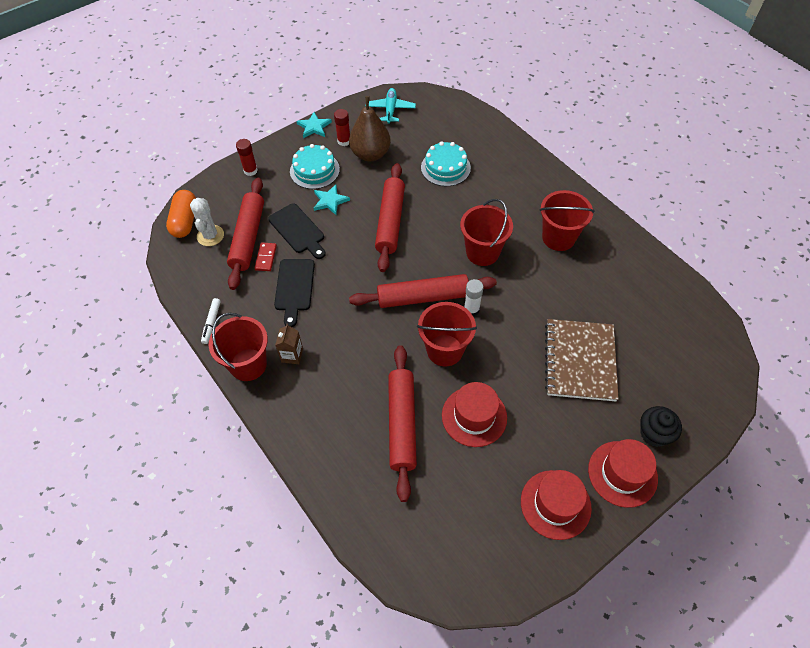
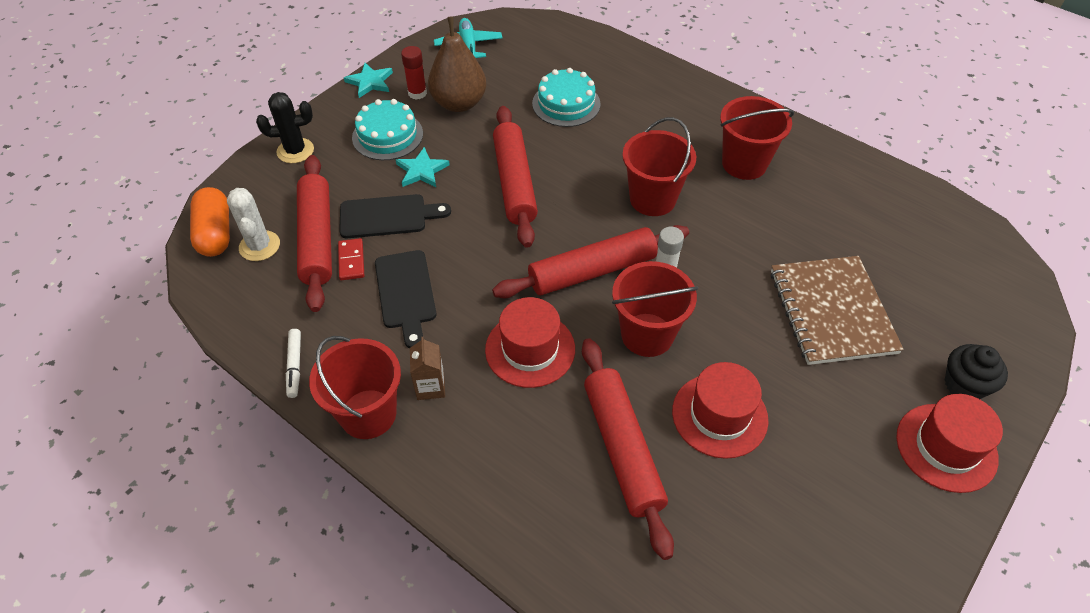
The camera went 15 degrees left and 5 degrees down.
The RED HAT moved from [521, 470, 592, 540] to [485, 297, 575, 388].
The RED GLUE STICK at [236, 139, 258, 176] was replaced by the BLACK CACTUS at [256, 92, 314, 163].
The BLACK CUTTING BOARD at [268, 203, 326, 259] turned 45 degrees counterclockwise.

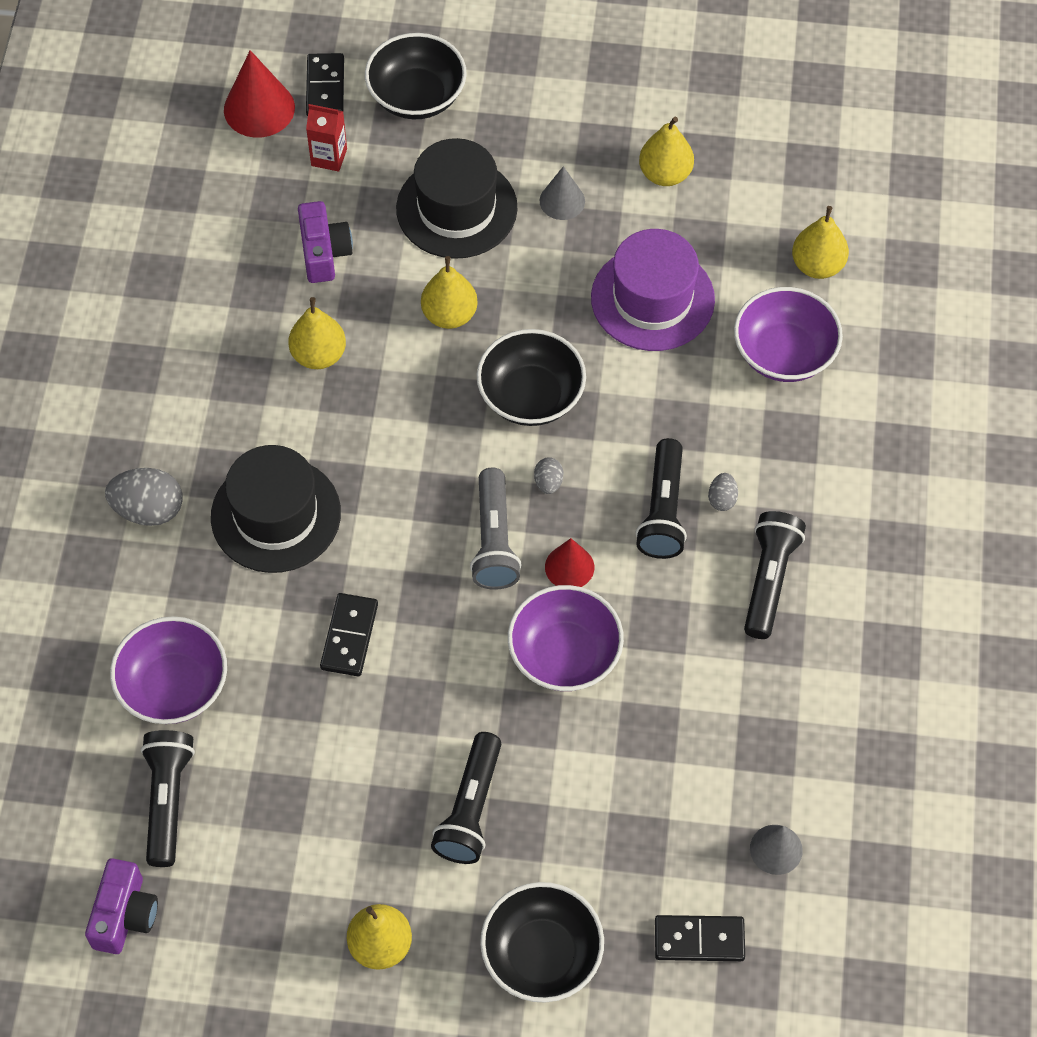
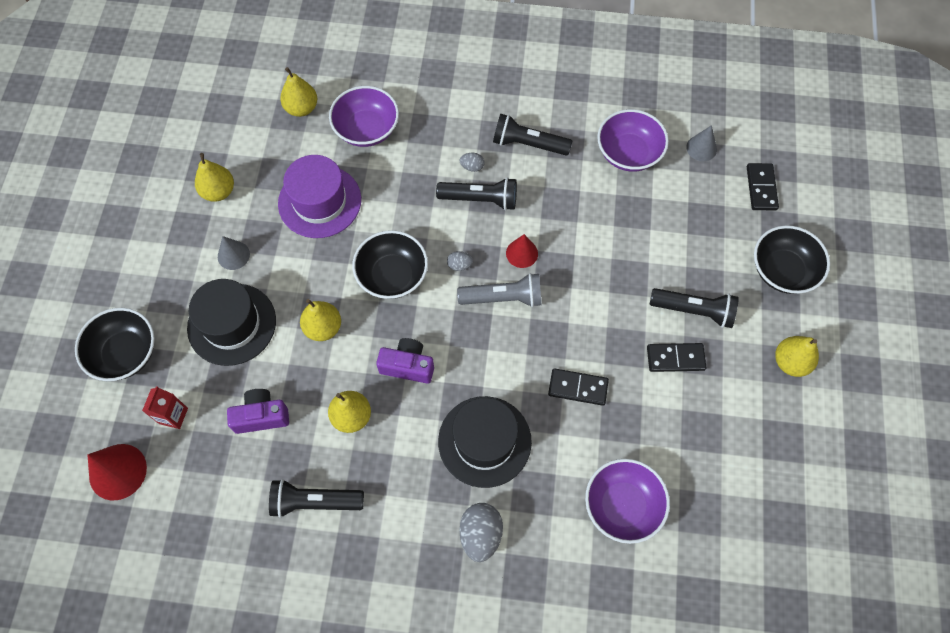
The camera went 90 degrees left and 5 degrees up.
The PURPLE CAMERA moved from [85, 858, 158, 954] to [376, 338, 434, 384].
The BLACK FLASHLIGHT moved from [141, 730, 195, 867] to [269, 479, 364, 518].
The BLACK DOMINO moved from [306, 53, 344, 116] to [647, 343, 707, 372].
The PURPLE BOWL moved from [508, 585, 624, 691] to [597, 109, 669, 171].

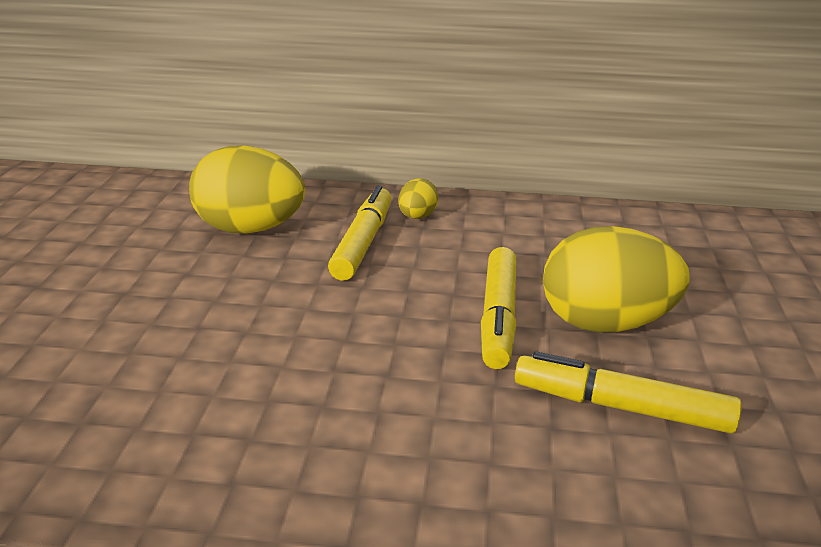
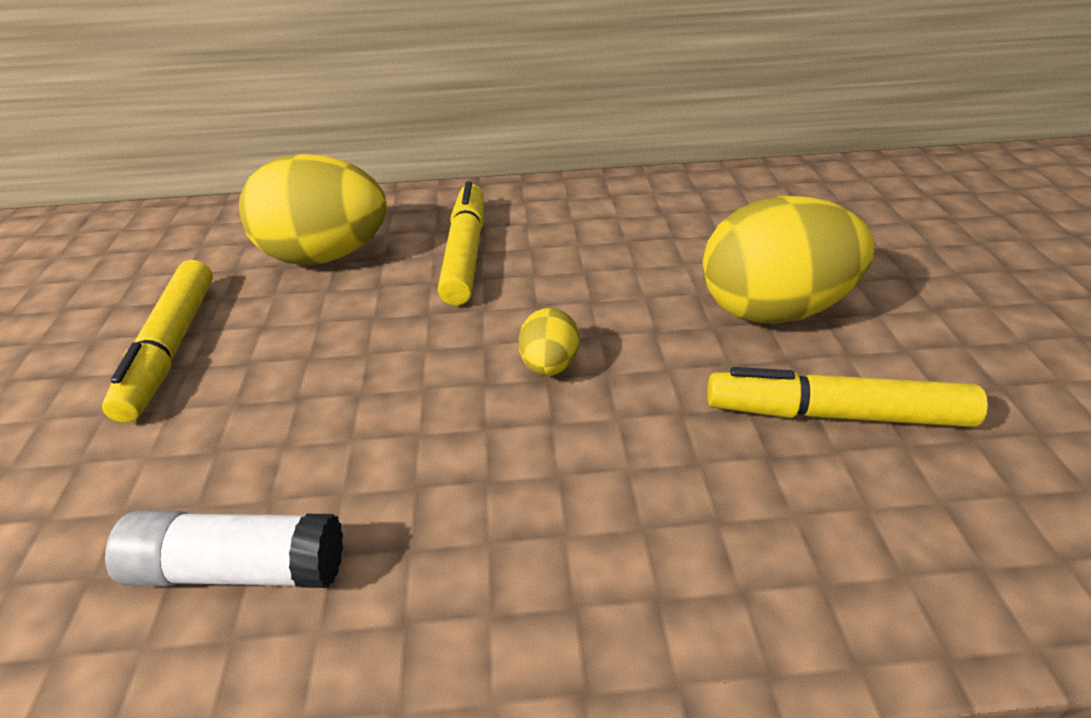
The camera went 10 degrees left and 10 degrees up.
The WHITE GLUE STICK at [105, 510, 343, 588] appeared.
The YELLOW EGG moved from [398, 179, 439, 219] to [518, 308, 580, 376].
The YELLOW MARKER moved from [481, 247, 517, 369] to [102, 260, 213, 423].

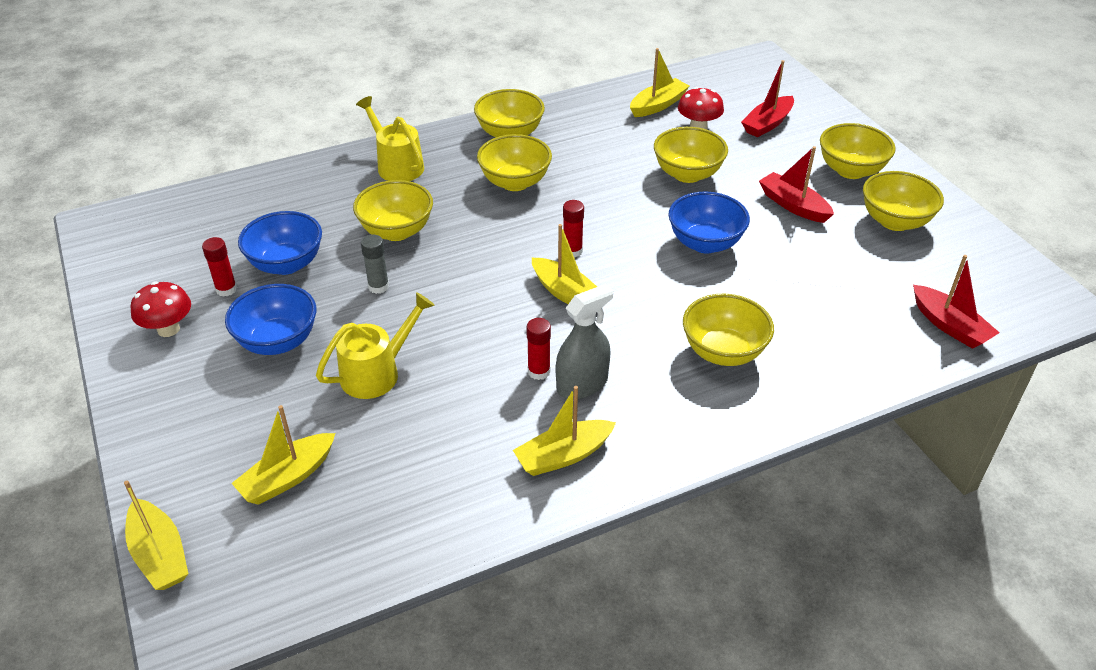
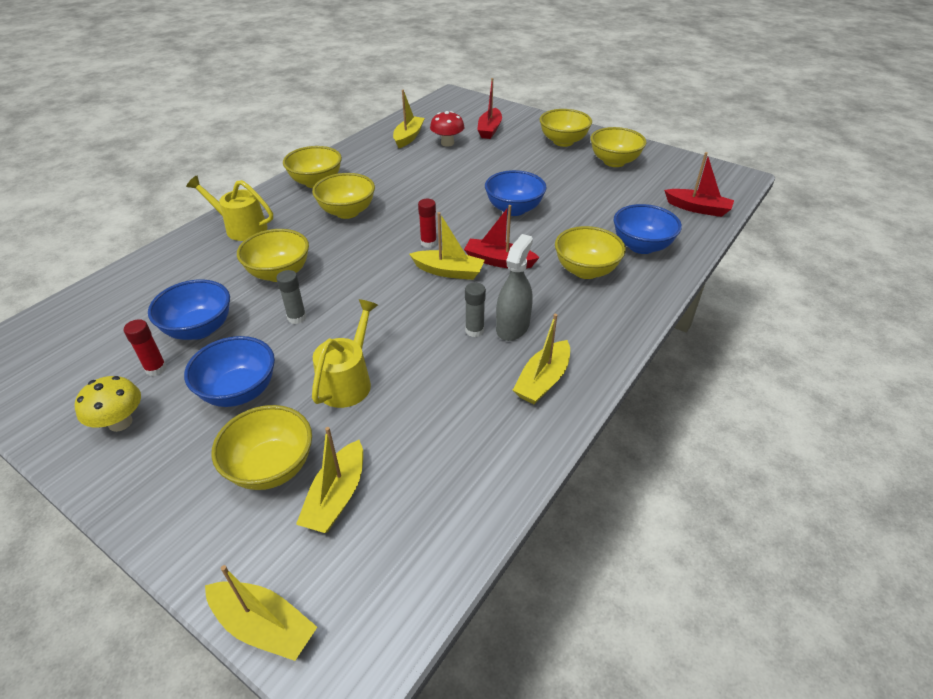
The camera went 30 degrees left and 0 degrees up.
The BLUE BOWL at [614, 204, 682, 254] appeared.
The YELLOW BOWL moved from [654, 127, 728, 183] to [211, 405, 312, 490].
The RED BOAT moved from [759, 146, 834, 223] to [464, 205, 540, 268].
The RED MUSHROOM at [131, 282, 191, 337] became the YELLOW MUSHROOM at [75, 376, 141, 432].
The RED GLUE STICK at [526, 318, 551, 380] became the GREY GLUE STICK at [465, 283, 486, 337].

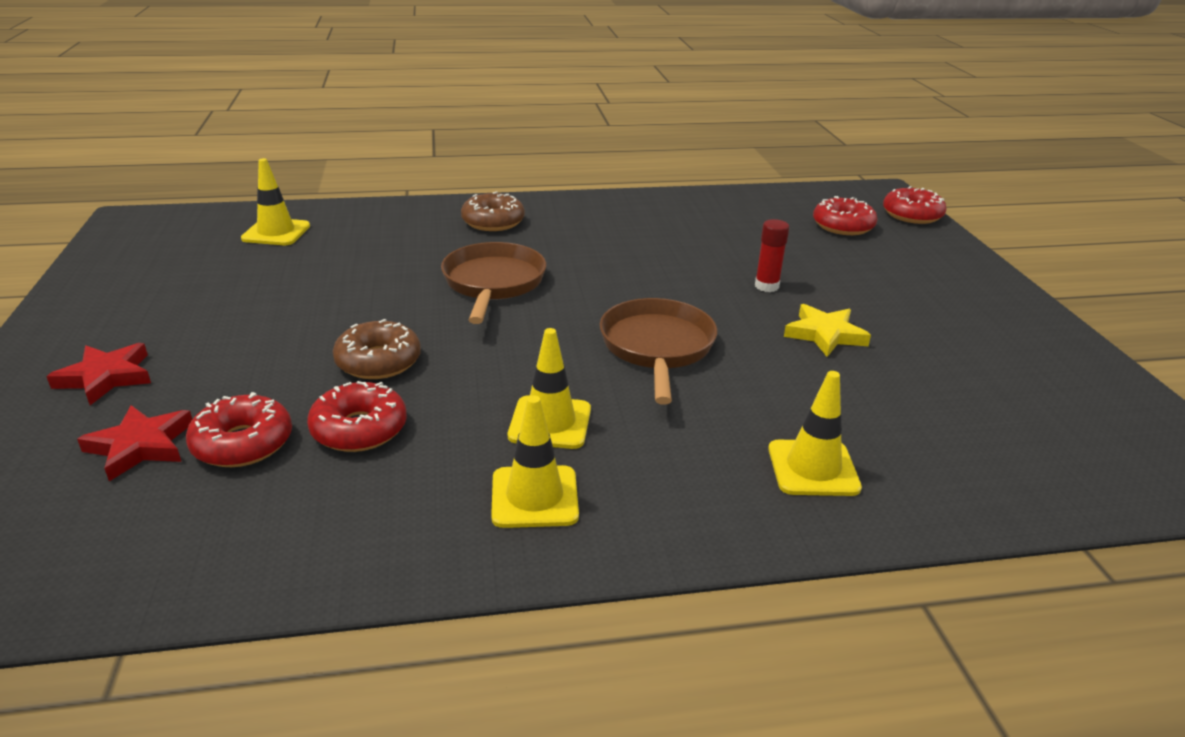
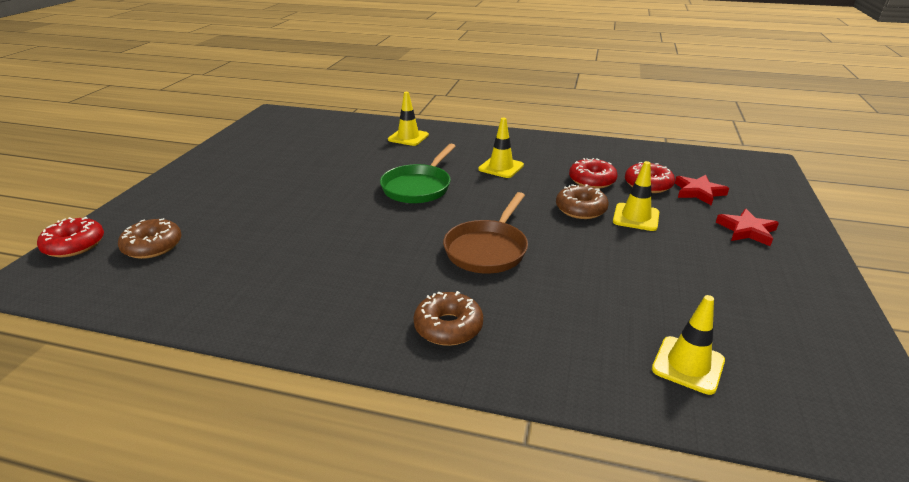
The camera went 155 degrees left and 0 degrees up.
The RED GLUE STICK at [755, 219, 789, 292] disappeared.
The YELLOW STAR at [784, 304, 871, 357] disappeared.
The YELLOW TRAFFIC CONE moved from [491, 395, 579, 528] to [613, 161, 659, 231].
The BROWN PAN at [600, 298, 717, 405] became the GREEN PAN at [380, 144, 456, 203].
The RED DONUT at [813, 196, 878, 235] became the BROWN DONUT at [118, 218, 182, 259].

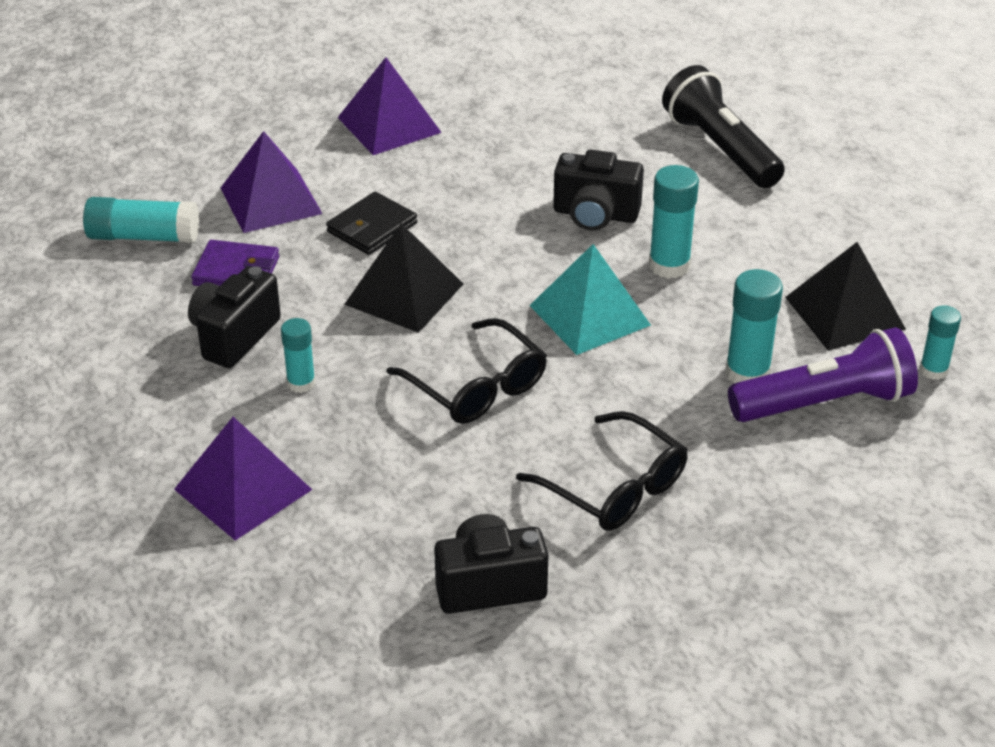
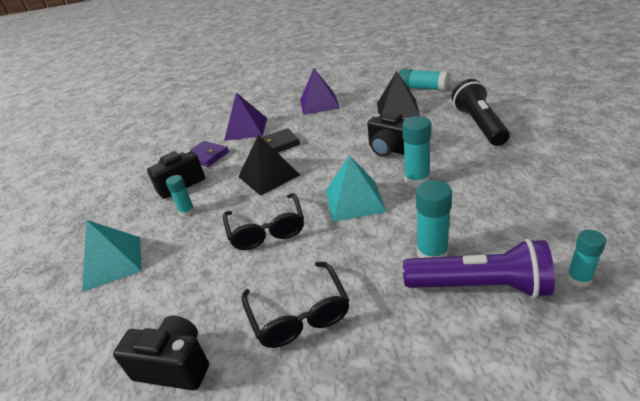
The camera went 30 degrees right and 5 degrees down.
The TURQUOISE GLUE STICK moved from [83, 197, 199, 243] to [399, 69, 449, 91].
The BLACK PYRAMID moved from [785, 242, 906, 351] to [377, 71, 420, 118].
The PURPLE PYRAMID at [174, 417, 312, 541] became the TURQUOISE PYRAMID at [82, 220, 142, 292].

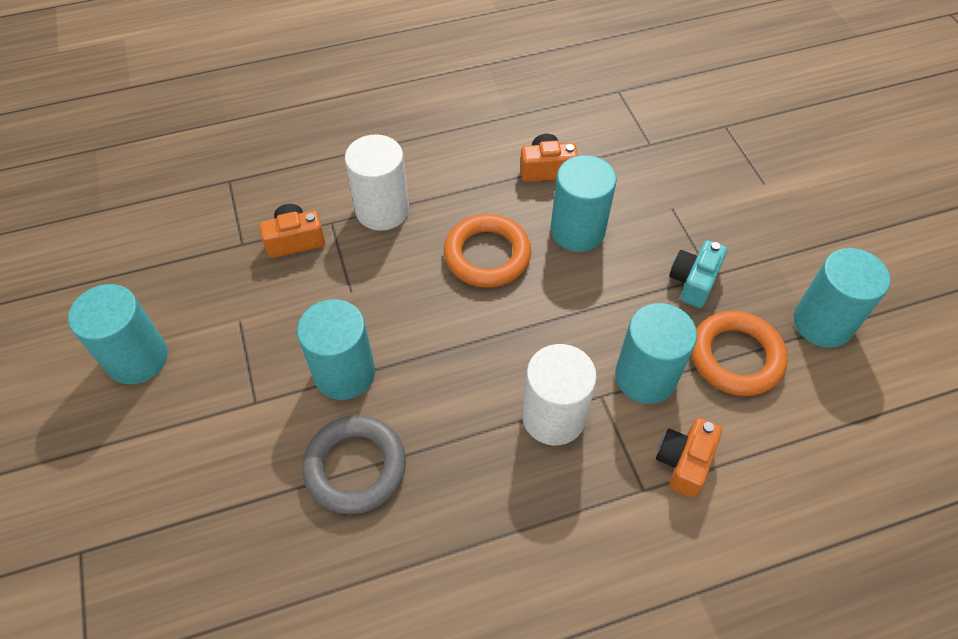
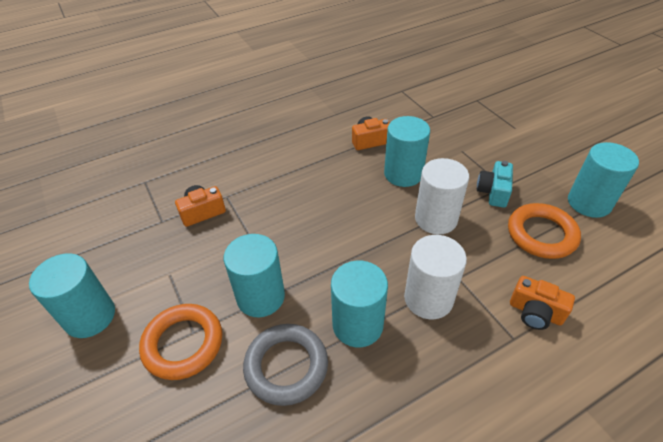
The camera went 10 degrees left and 10 degrees down.
The WHITE CYLINDER moved from [345, 134, 409, 231] to [415, 158, 469, 235].
The ORANGE RING moved from [444, 214, 531, 288] to [139, 304, 222, 380].
The TURQUOISE CYLINDER moved from [615, 303, 697, 404] to [331, 261, 388, 347].
The ORANGE CAMERA at [656, 418, 722, 498] turned 75 degrees counterclockwise.

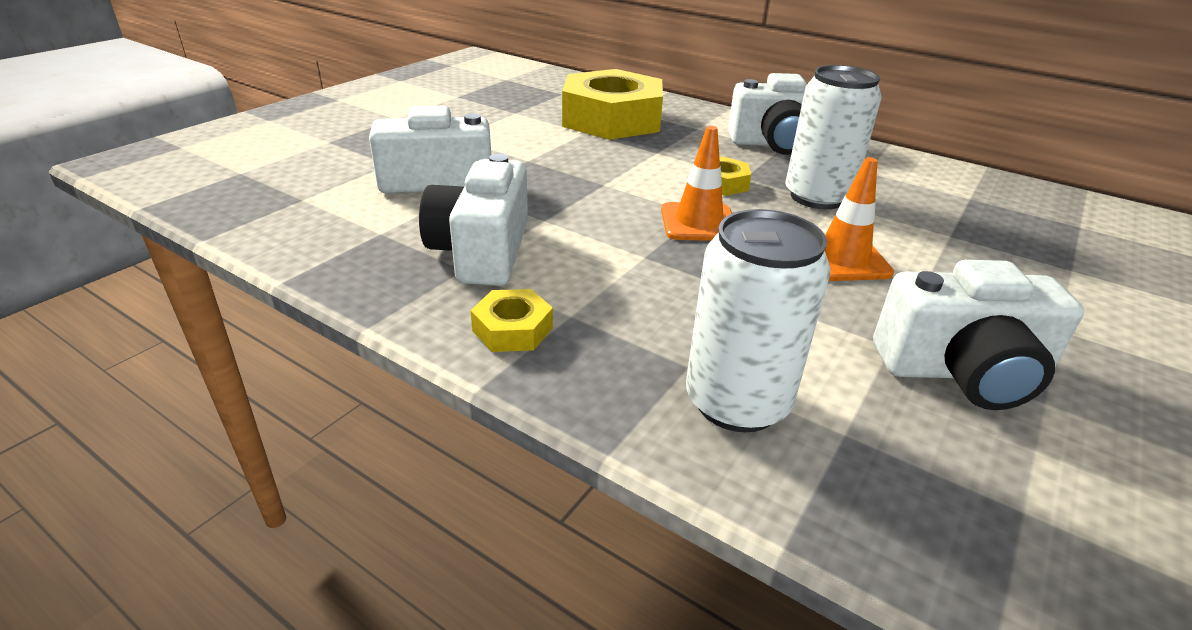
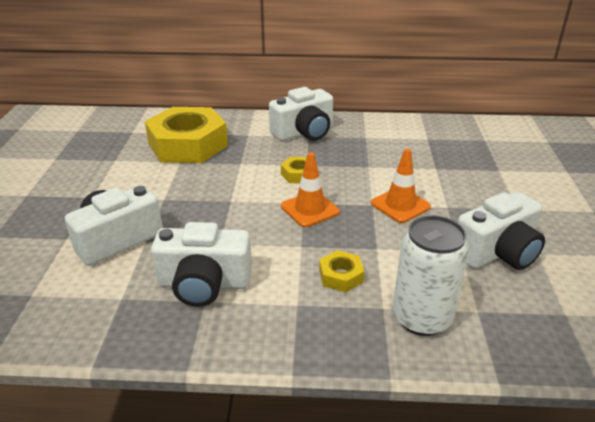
The camera went 30 degrees left and 0 degrees up.
The WHITE CAN at [785, 65, 882, 209] disappeared.
The YELLOW NUT moved from [471, 289, 553, 352] to [319, 250, 365, 293].
The WHITE CAMERA at [419, 154, 528, 286] turned 60 degrees counterclockwise.

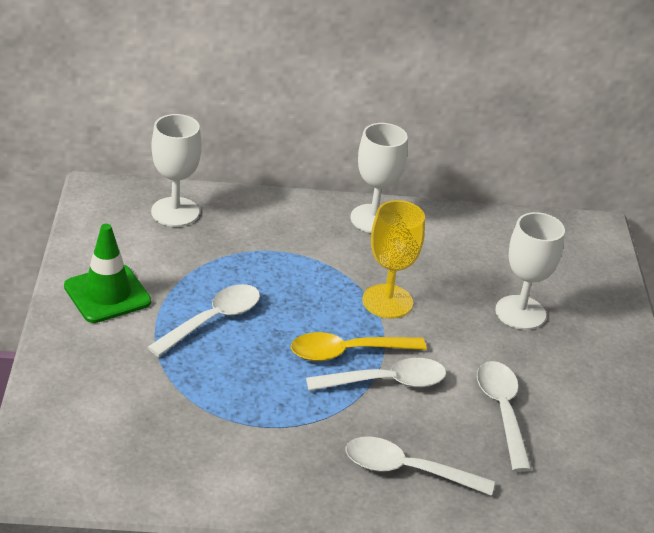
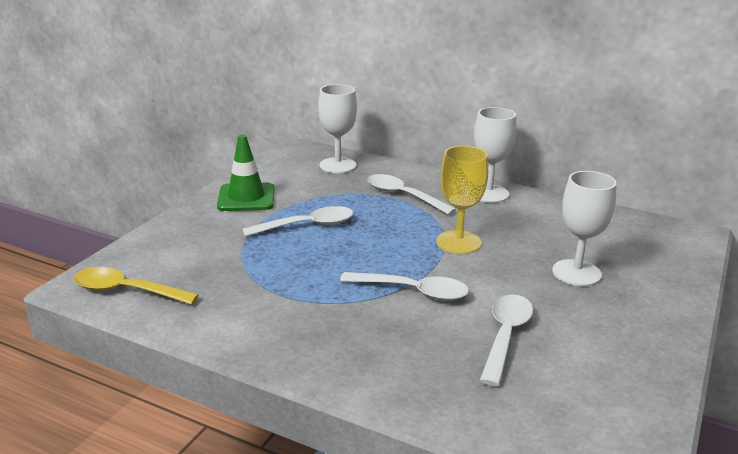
The camera went 30 degrees right and 10 degrees down.
The YELLOW SPOON moved from [291, 332, 426, 361] to [74, 267, 199, 305].
The WHITE SPOON moved from [346, 437, 495, 496] to [368, 174, 456, 215].

